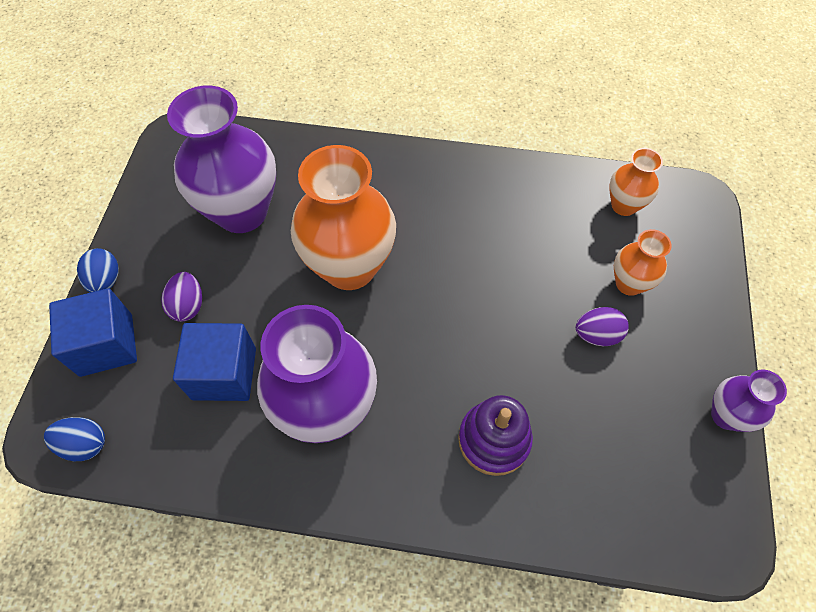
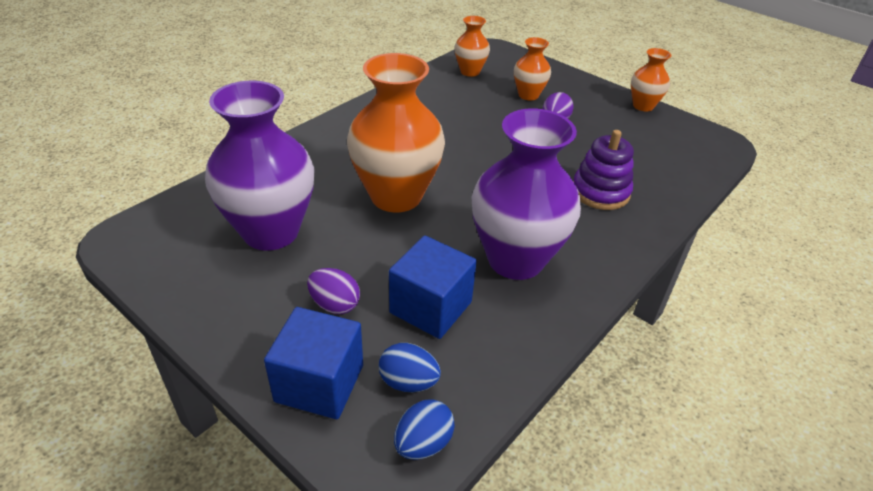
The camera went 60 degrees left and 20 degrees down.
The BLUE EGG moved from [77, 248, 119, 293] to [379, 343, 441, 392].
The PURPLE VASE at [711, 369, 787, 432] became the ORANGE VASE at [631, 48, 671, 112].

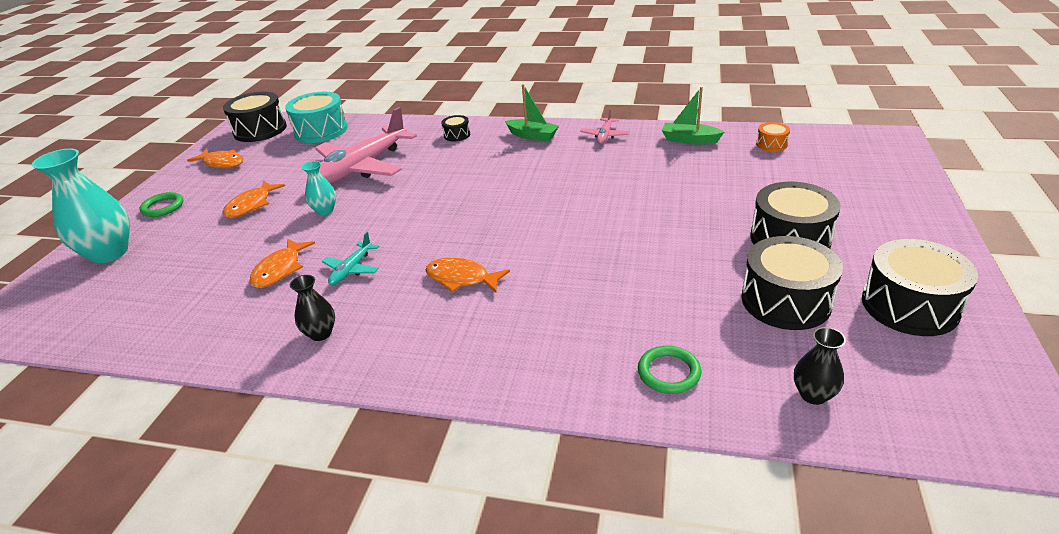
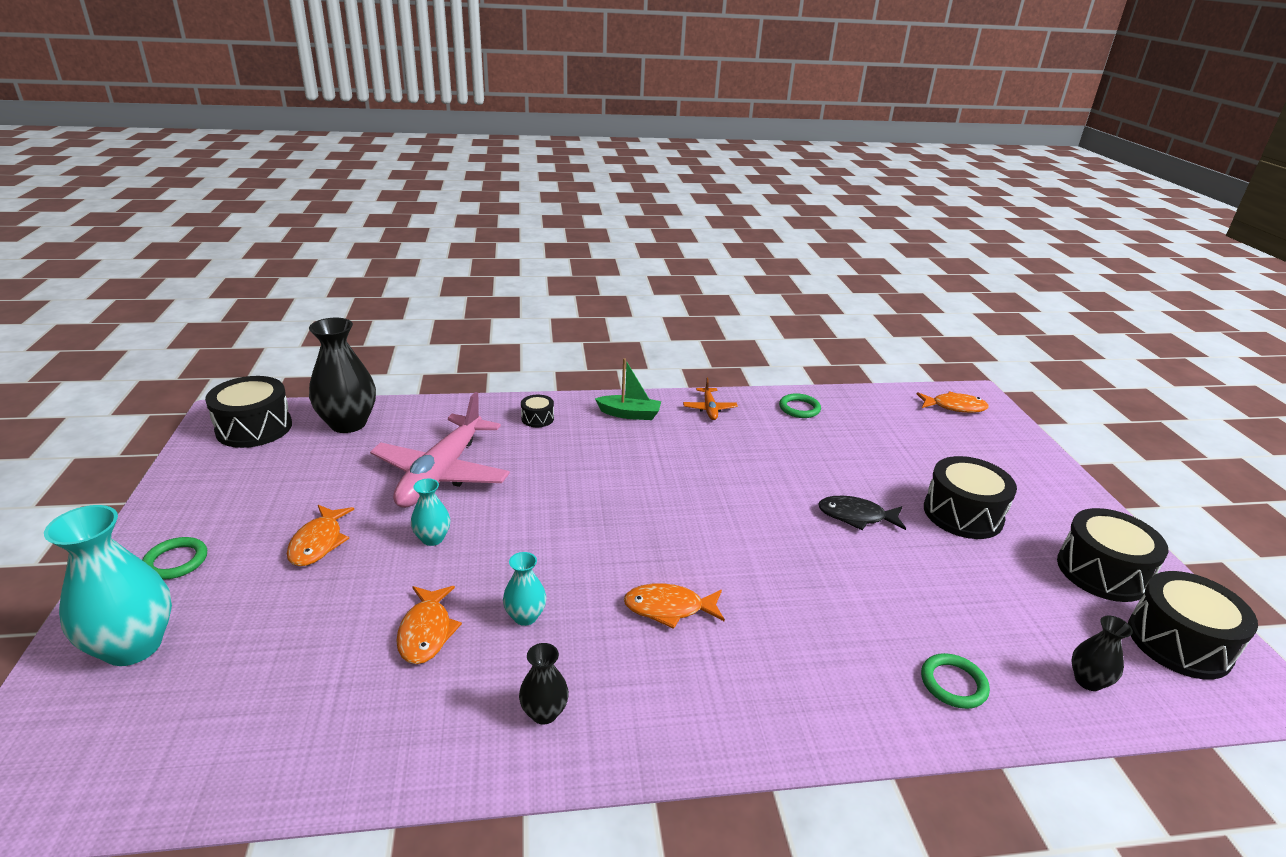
The camera went 25 degrees left and 5 degrees down.
The ORANGE DRUM at [756, 122, 790, 152] disappeared.
The BLACK FISH at [818, 496, 906, 530] appeared.
The ORANGE FISH moved from [187, 149, 243, 169] to [917, 391, 989, 413].
The BLACK DRUM moved from [741, 236, 843, 330] to [1128, 571, 1258, 680].
The TURQUOISE DRUM at [285, 92, 348, 143] was replaced by the BLACK VASE at [309, 318, 376, 433].
The TURQUOISE PLANE at [322, 232, 379, 285] was replaced by the TURQUOISE VASE at [503, 552, 547, 626].
The GREEN BOAT at [661, 87, 724, 144] was replaced by the GREEN RING at [779, 393, 821, 418].
The PINK PLANE at [580, 109, 630, 144] became the ORANGE PLANE at [683, 378, 738, 420].

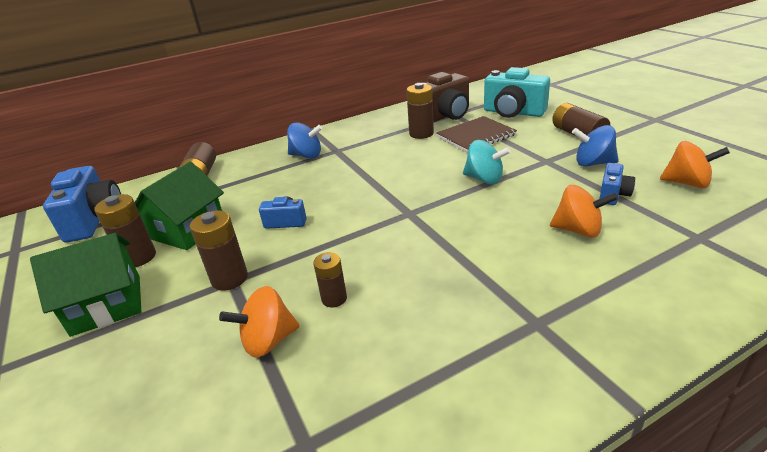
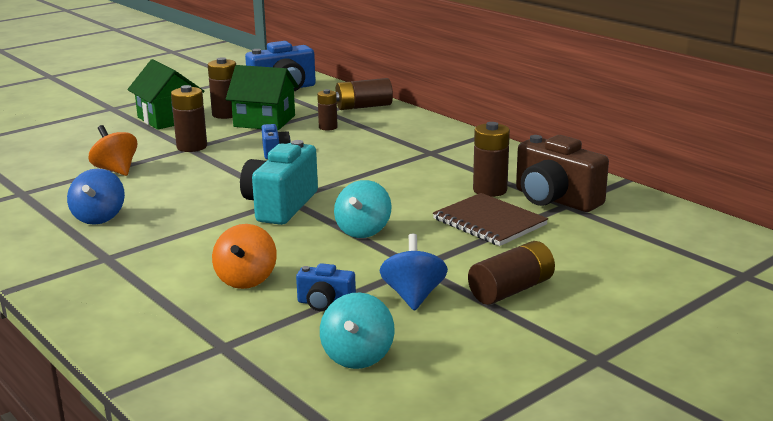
The camera went 75 degrees right and 10 degrees down.
The BLUE SPINNING TOP moved from [287, 122, 322, 158] to [67, 169, 125, 225].
The BROWN BATTERY moved from [313, 252, 347, 307] to [317, 89, 338, 131].
The TURQUOISE CAMERA moved from [484, 67, 550, 118] to [240, 140, 318, 225].
The ORANGE SPINNING TOP at [660, 141, 730, 188] became the TURQUOISE SPINNING TOP at [320, 293, 394, 369].

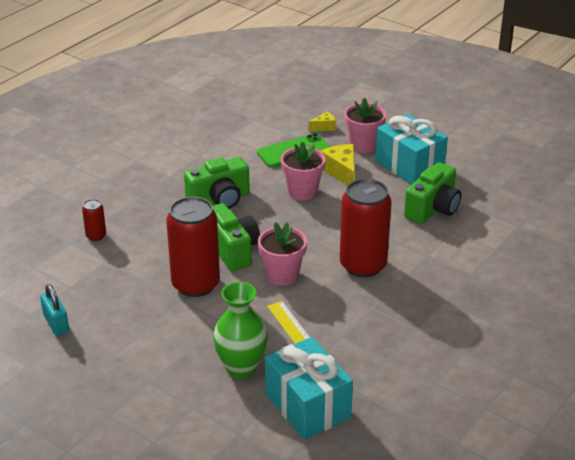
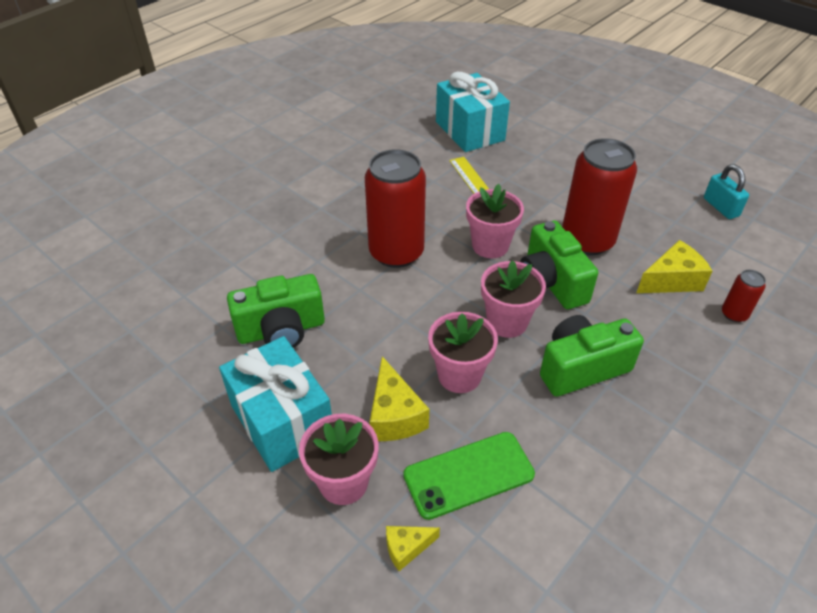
The camera went 175 degrees left and 10 degrees up.
The GREEN VASE at [213, 282, 268, 379] disappeared.
The PINK FLOWER POT at [481, 260, 546, 338] appeared.
The YELLOW CHEESE at [636, 240, 712, 293] appeared.
The GREEN CAMERA at [404, 162, 461, 224] turned 150 degrees counterclockwise.

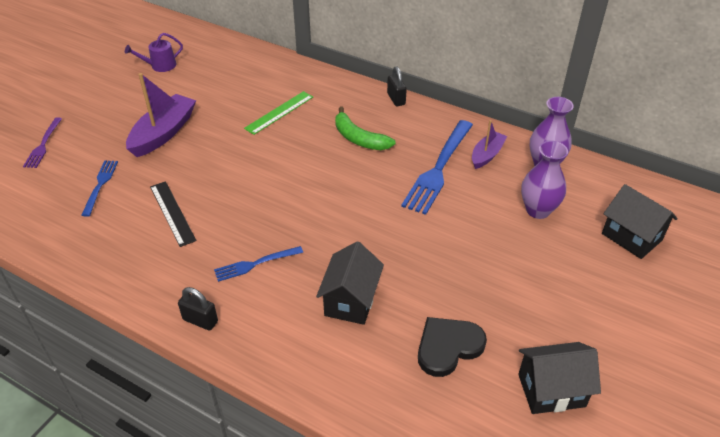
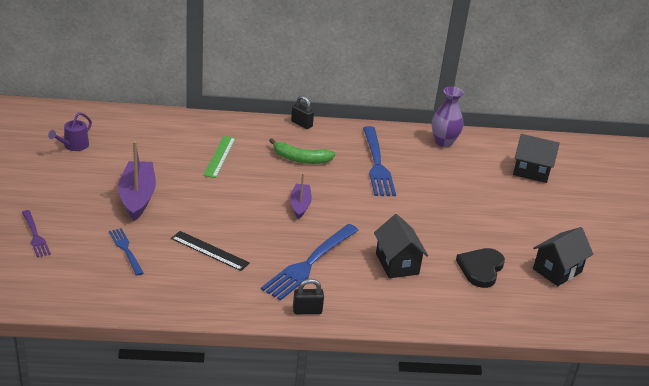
The camera went 35 degrees left and 10 degrees down.
The PURPLE VASE at [521, 141, 568, 219] disappeared.
The PURPLE BOAT moved from [472, 120, 507, 169] to [290, 173, 312, 219].
The BLUE FORK at [214, 246, 303, 282] changed to 1.84 times the size.

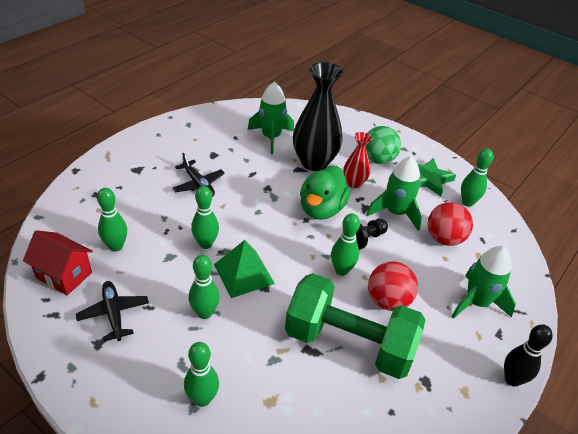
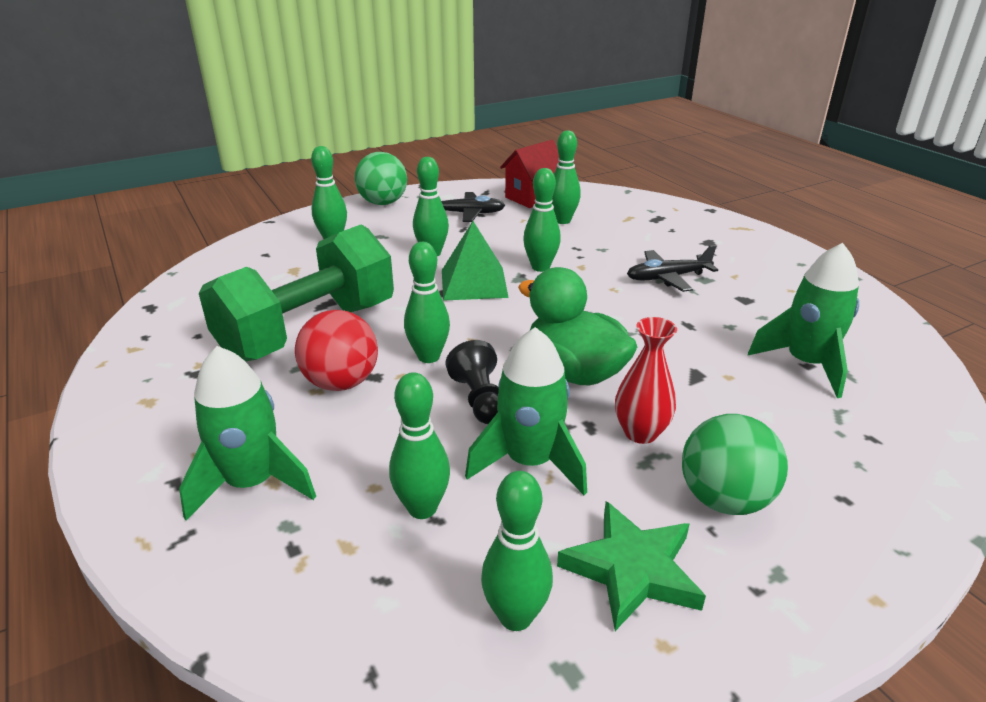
The camera went 115 degrees right and 10 degrees down.
The BLACK VASE at [293, 62, 343, 171] disappeared.
The BLACK BOWLING PIN at [504, 324, 553, 387] disappeared.
The GREEN BALL at [355, 152, 407, 205] appeared.
The RED BALL at [428, 202, 473, 246] was replaced by the GREEN BOWLING PIN at [389, 372, 450, 519].

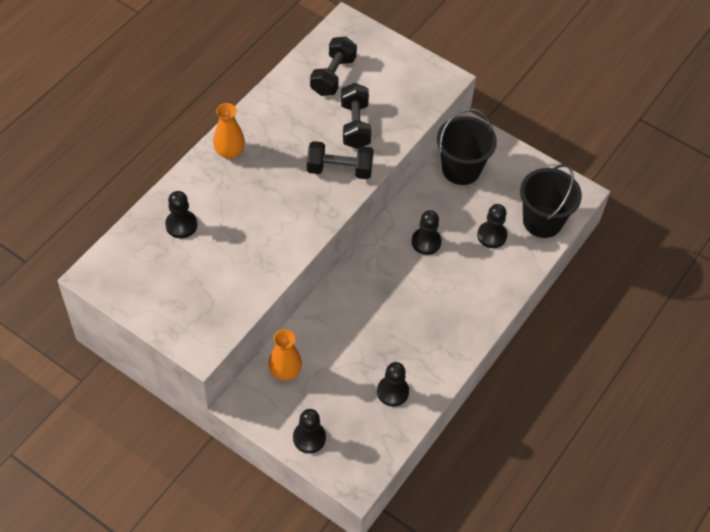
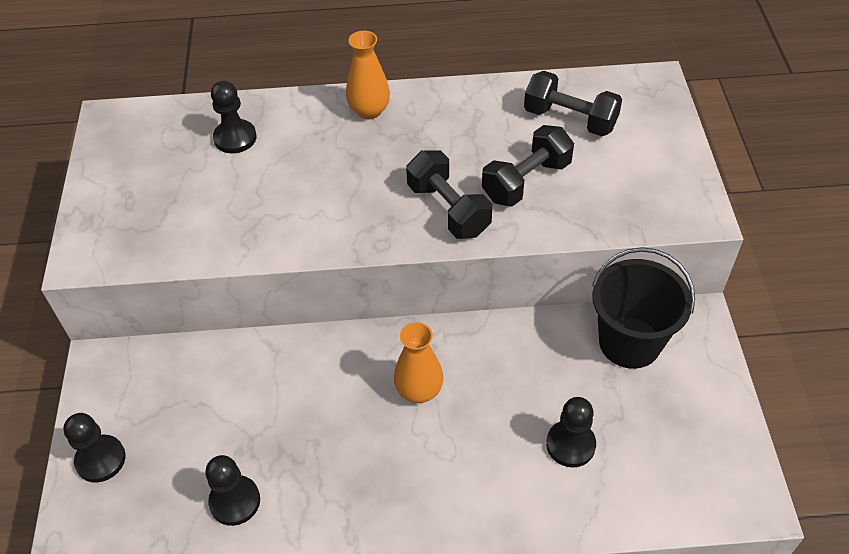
The camera went 55 degrees right and 5 degrees down.
The BLACK PAWN at [412, 210, 442, 255] disappeared.
The BLACK BUCKET at [520, 164, 582, 238] disappeared.
The ORANGE VASE moved from [268, 329, 302, 381] to [394, 322, 443, 403].
The BLACK DUMBBELL at [310, 37, 357, 96] turned 45 degrees clockwise.

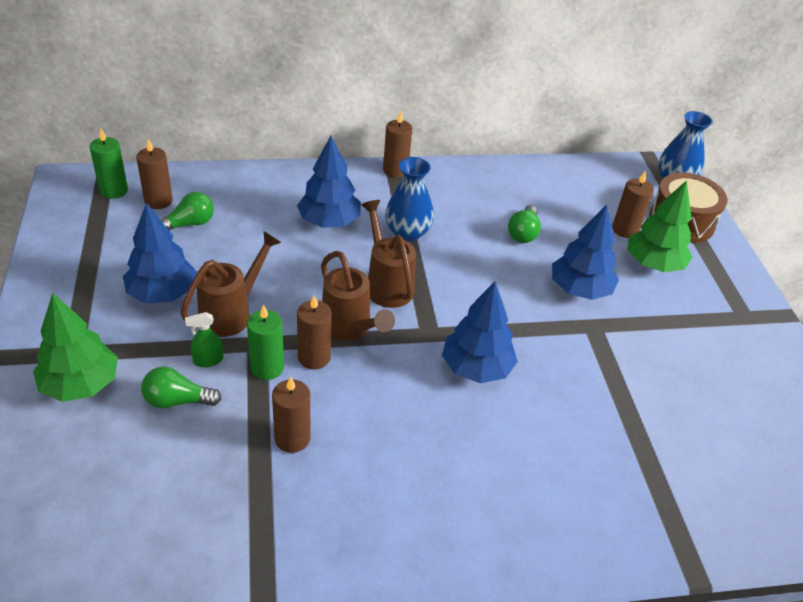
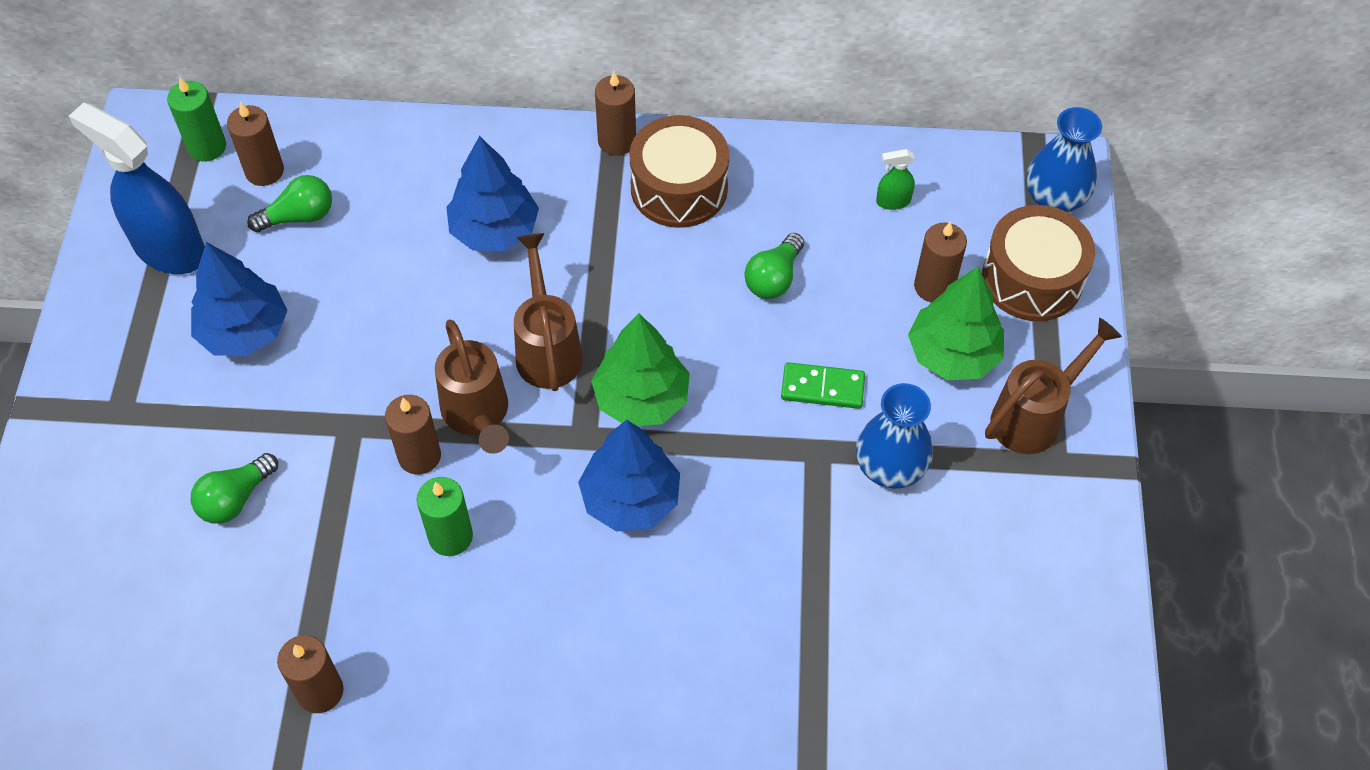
The camera went 15 degrees right and 15 degrees up.
The BLUE SPRAY BOTTLE at [69, 102, 205, 274] appeared.
The BROWN DRUM at [629, 115, 729, 228] appeared.
The GREEN TREE moved from [33, 293, 118, 402] to [591, 313, 690, 426].
The BROWN WATERING CAN moved from [180, 231, 281, 337] to [985, 318, 1122, 454].
The GREEN SPRAY BOTTLE moved from [185, 312, 223, 367] to [876, 149, 915, 210].
The GREEN CANDLE moved from [247, 304, 284, 380] to [417, 477, 473, 556].
The BROWN CANDLE moved from [272, 376, 310, 453] to [277, 635, 344, 713].
The BLUE VASE moved from [385, 157, 434, 242] to [856, 383, 933, 489].
The BLUE TREE at [552, 205, 619, 300] was replaced by the GREEN DOMINO at [781, 362, 865, 409].
The GREEN LIGHT BULB at [141, 367, 221, 408] turned 60 degrees counterclockwise.

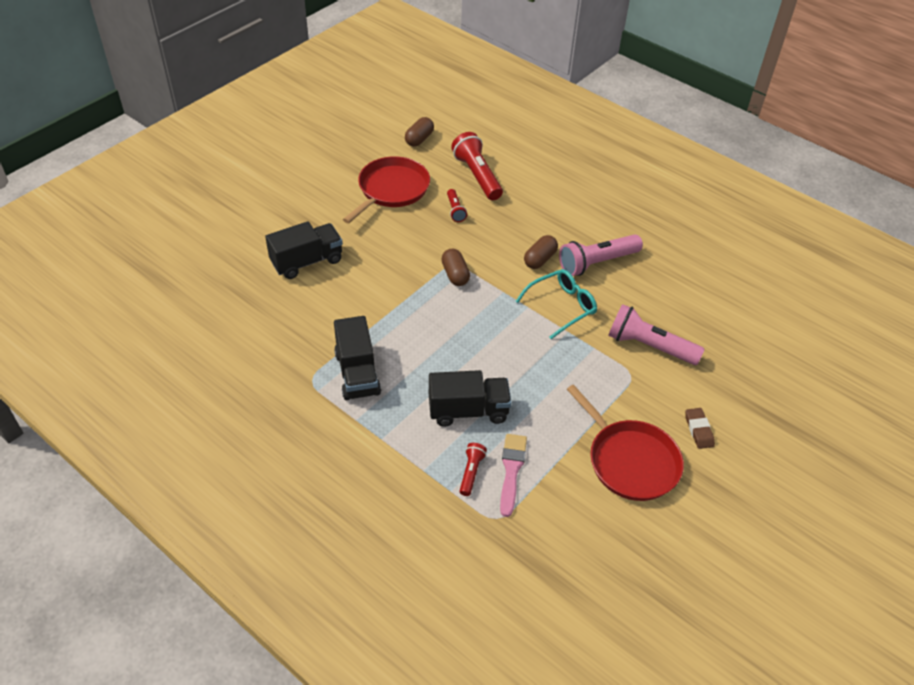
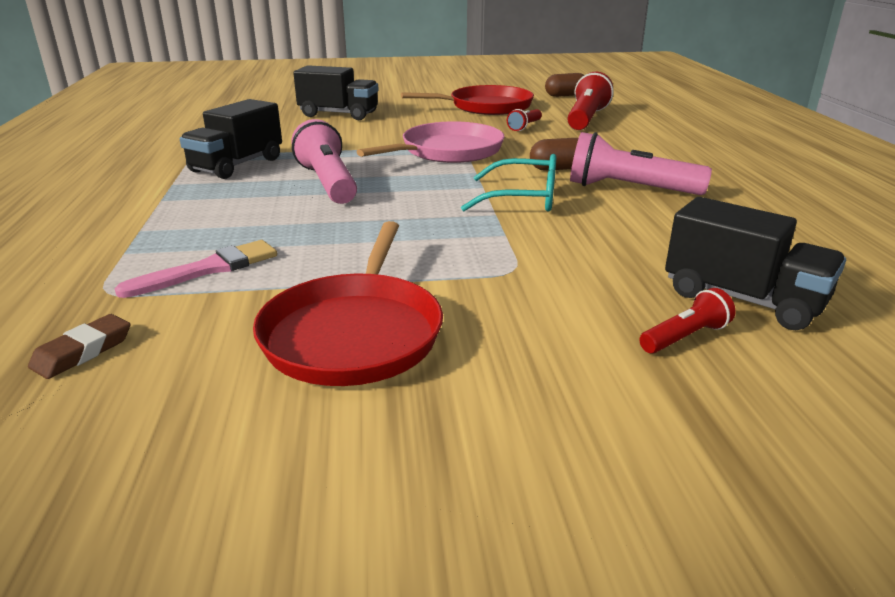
The camera went 45 degrees right and 20 degrees down.
The BLACK TRUCK moved from [429, 370, 512, 427] to [665, 197, 846, 330].
The RED FLASHLIGHT moved from [460, 443, 487, 496] to [639, 288, 736, 354].
The PINK FLASHLIGHT moved from [608, 304, 705, 365] to [291, 119, 357, 204].
The BROWN ERASER moved from [685, 408, 715, 449] to [28, 314, 131, 379].
The BROWN CAPSULE at [441, 249, 470, 286] was replaced by the PINK PAN at [356, 121, 505, 163].

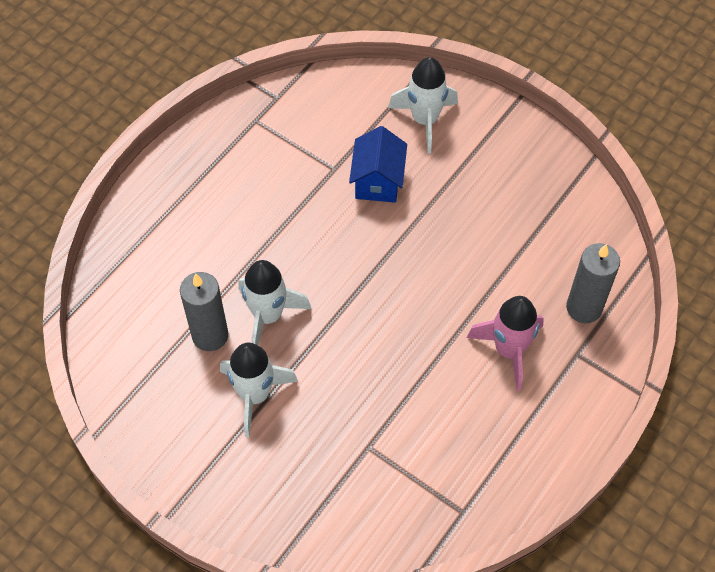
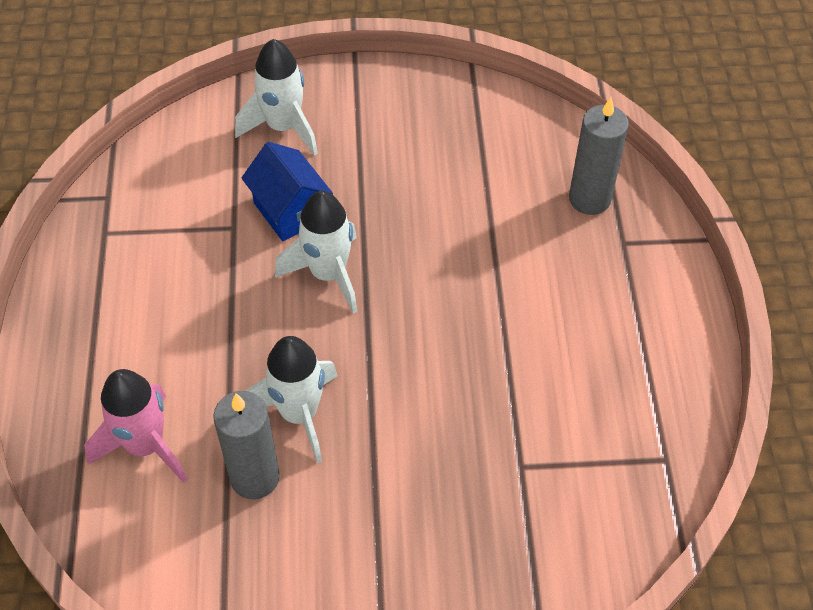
The camera went 40 degrees left and 5 degrees down.
The WHITE ROCKET moved from [220, 343, 298, 437] to [275, 191, 357, 313].
The PINK ROCKET moved from [467, 296, 544, 391] to [84, 369, 188, 483].

